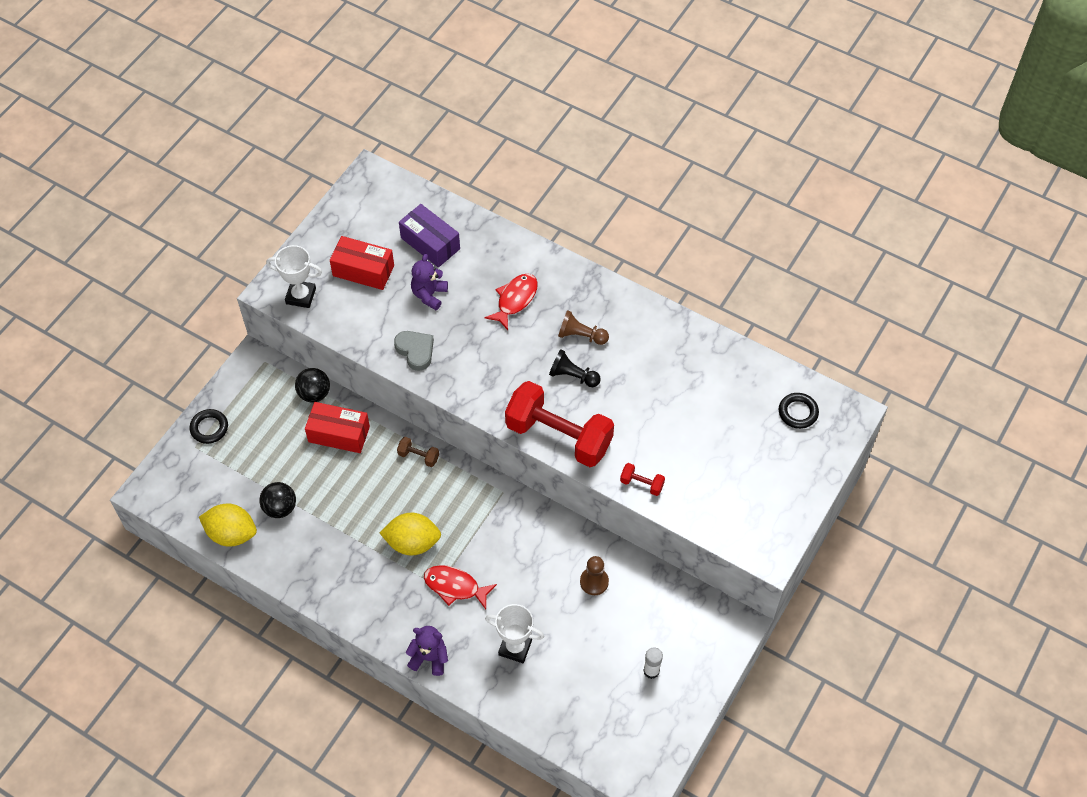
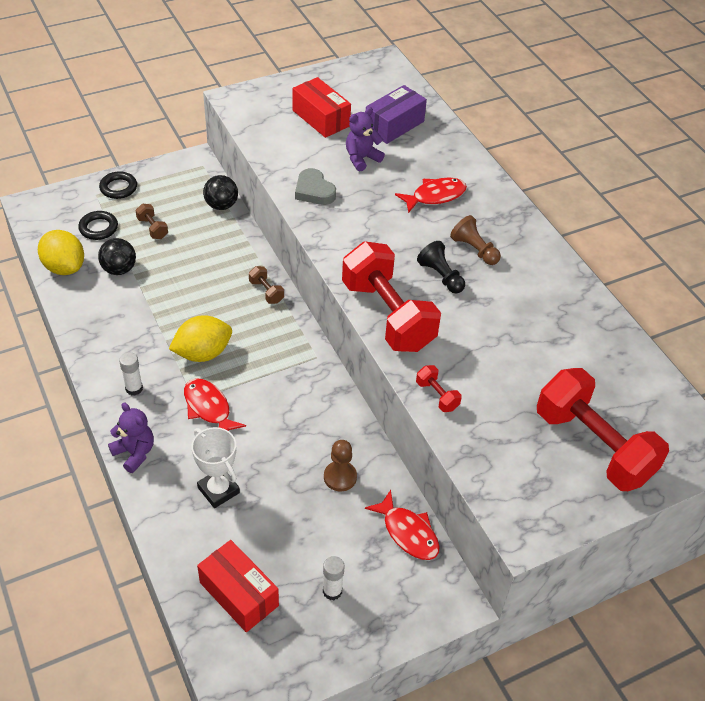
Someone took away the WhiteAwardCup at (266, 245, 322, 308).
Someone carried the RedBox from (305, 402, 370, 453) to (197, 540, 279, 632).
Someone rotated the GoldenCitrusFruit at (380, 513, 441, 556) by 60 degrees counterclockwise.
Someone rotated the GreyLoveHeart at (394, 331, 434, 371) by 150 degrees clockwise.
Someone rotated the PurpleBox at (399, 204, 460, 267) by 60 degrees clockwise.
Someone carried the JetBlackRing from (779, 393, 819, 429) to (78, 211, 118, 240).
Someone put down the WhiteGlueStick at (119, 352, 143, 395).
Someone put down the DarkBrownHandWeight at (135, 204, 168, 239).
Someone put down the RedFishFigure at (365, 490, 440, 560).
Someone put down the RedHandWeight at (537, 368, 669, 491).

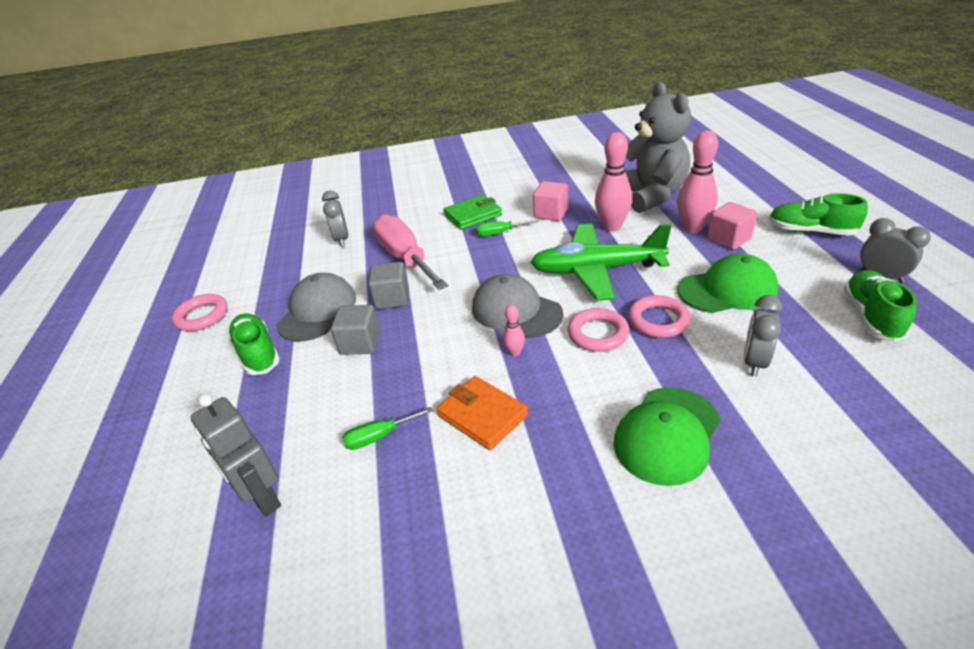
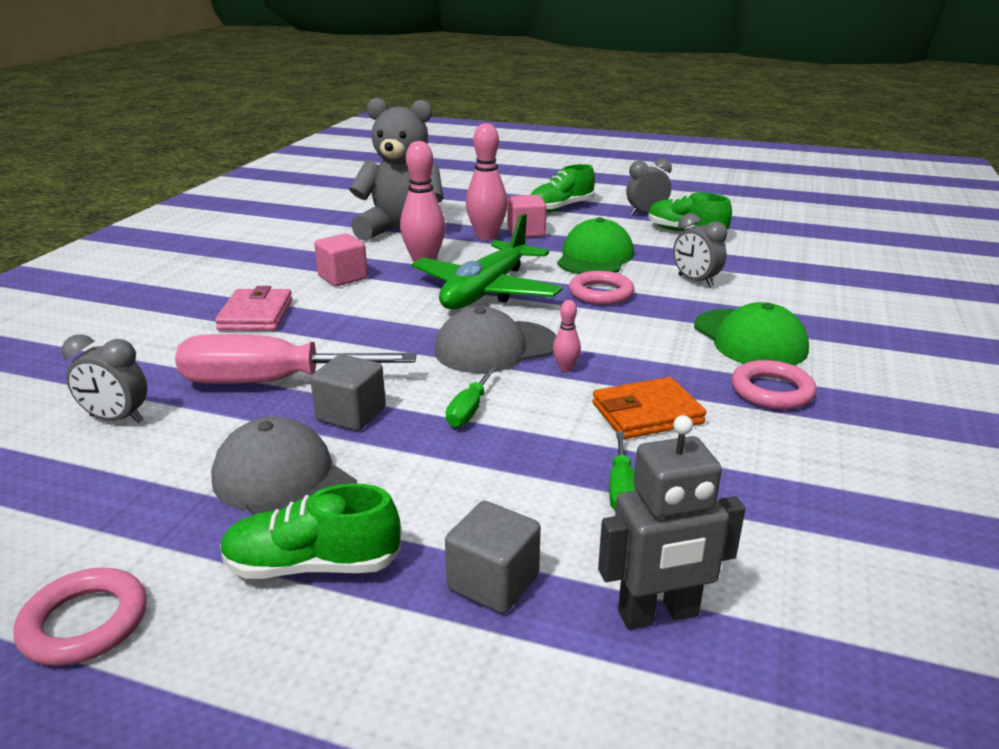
Someone carried the GreyCube from (331, 305, 380, 355) to (445, 501, 541, 614).
Someone repainted the LeafGreenWallet at (443, 194, 502, 230), which became the RosePinkWallet at (215, 286, 292, 331).
Someone carried the LeafGreenFlatScrewdriver from (476, 220, 538, 236) to (446, 367, 497, 428).
Someone carried the RosePinkRing from (568, 308, 630, 352) to (731, 360, 817, 410).

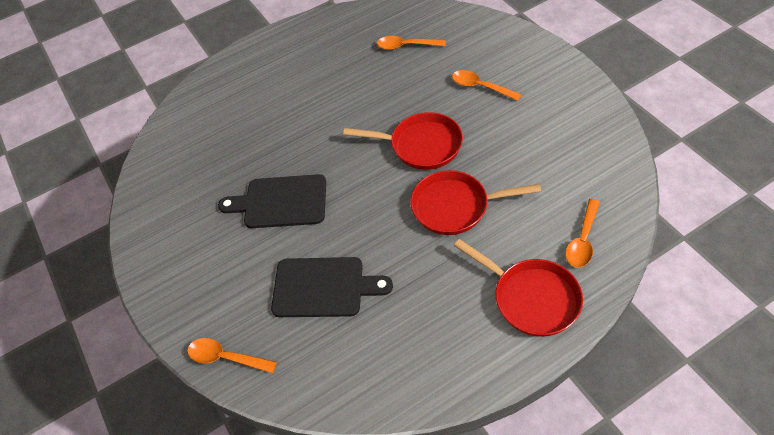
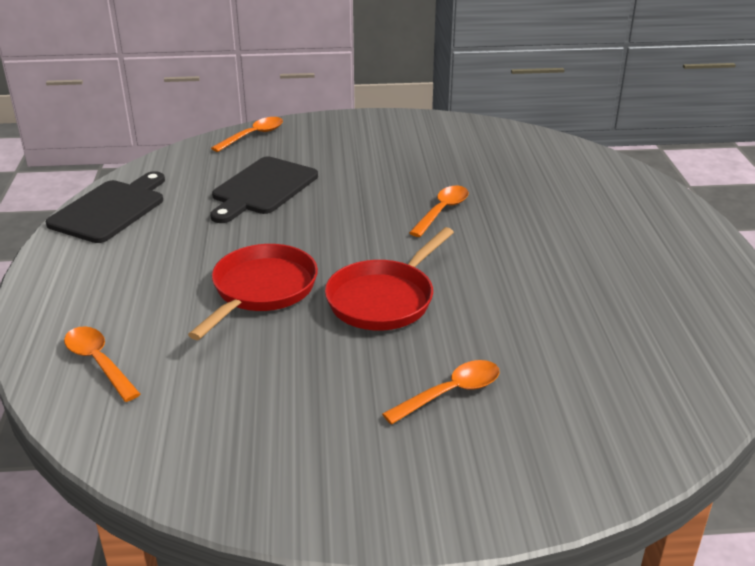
Someone carried the JetBlackCuttingBoard from (218, 174, 326, 228) to (46, 171, 165, 243).
Someone carried the BrightOrangeSpoon from (377, 36, 446, 50) to (409, 186, 469, 237).
Someone took away the RedFryingPan at (454, 239, 583, 337).

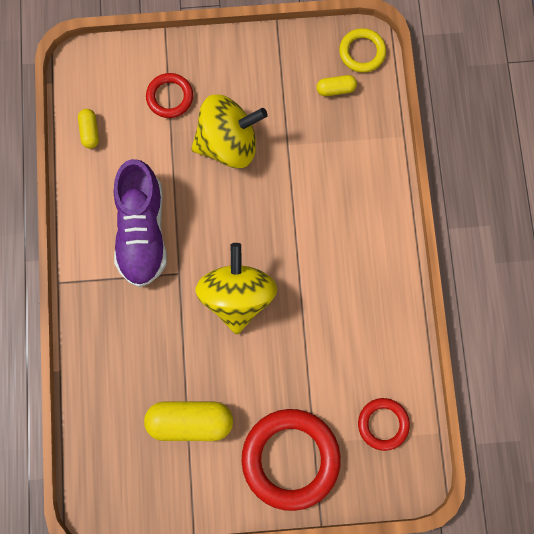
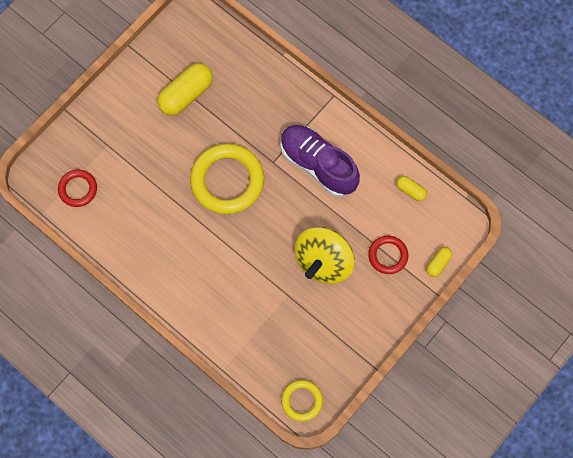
Someone swapped the GoldenToyTop at (195, 243, 277, 334) for the GoldenRing at (190, 143, 264, 214).
Someone took away the RedRing at (242, 409, 341, 511).
Someone carried the GoldenPill from (316, 75, 357, 96) to (426, 247, 452, 277).

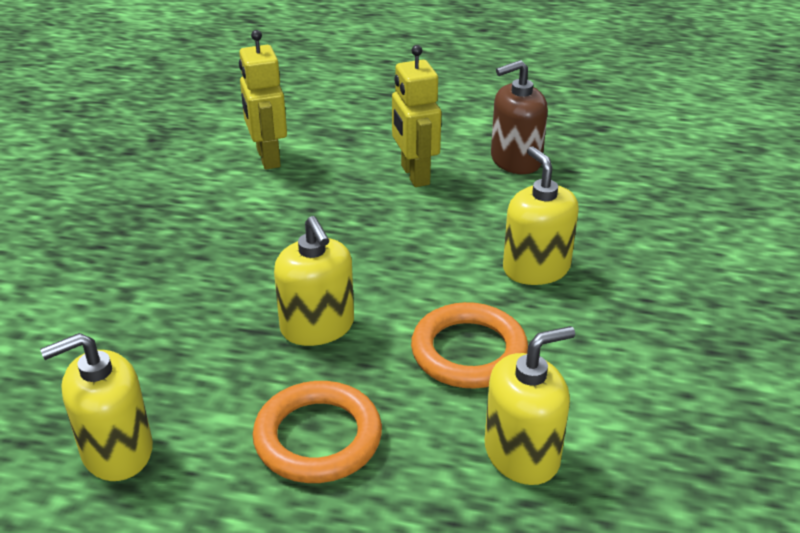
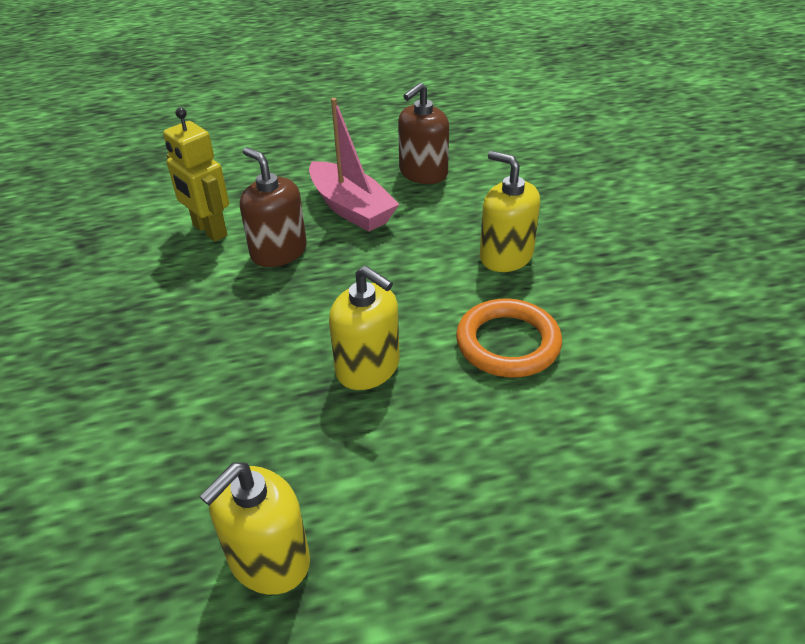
Someone took away the BrightOrangeRing at (253, 381, 382, 483).
Someone swapped the GoldenRobotFigure at (392, 45, 441, 187) for the RosePinkBoat at (309, 98, 399, 232).
Someone took away the GoldenPumpBottle at (485, 326, 575, 485).
Someone put down the DarkBrownPumpBottle at (240, 147, 307, 267).

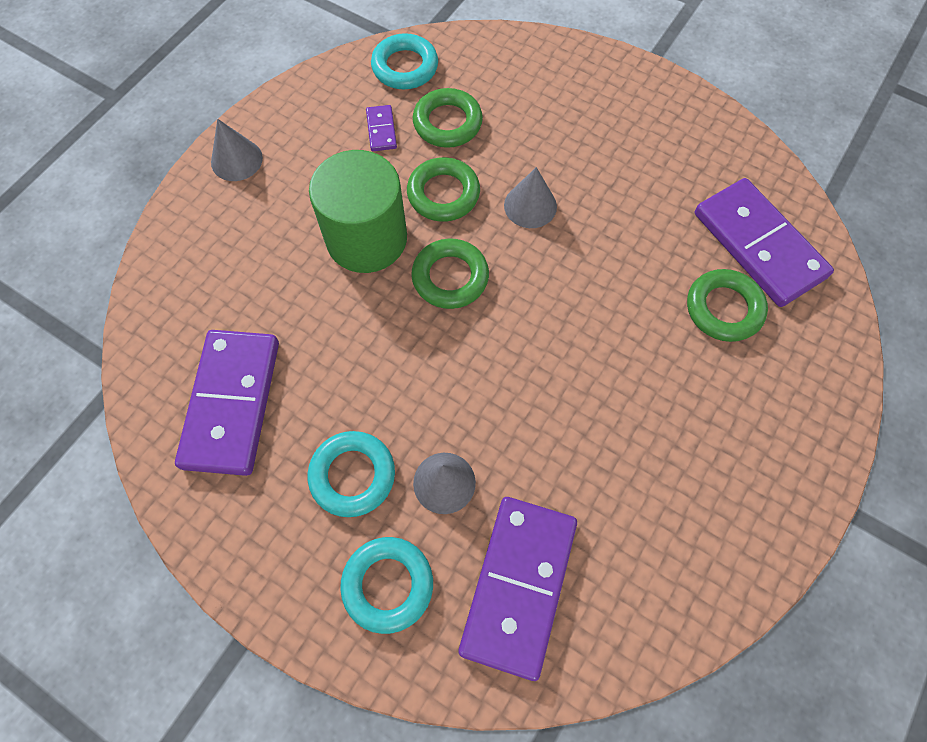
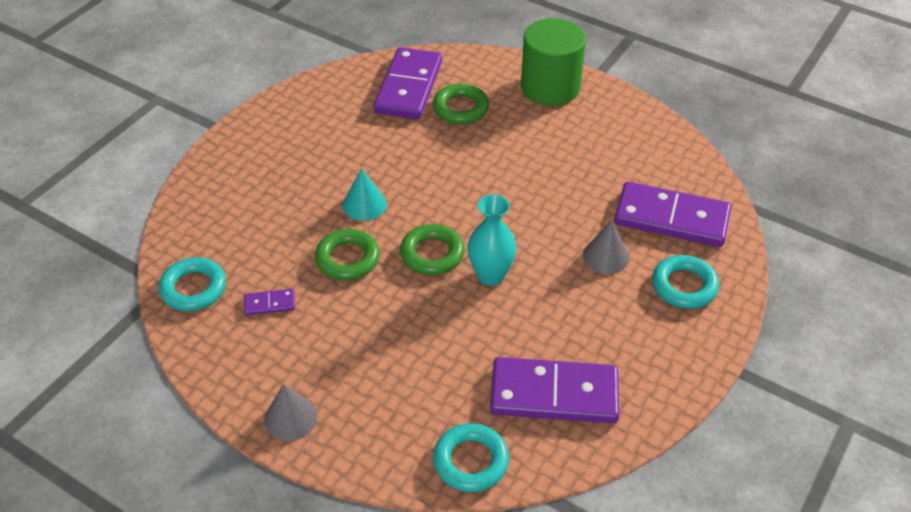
Someone carried the AquaRing from (308, 431, 395, 517) to (433, 423, 509, 492).
Someone carried the LeafGreenCylinder from (309, 150, 407, 273) to (521, 18, 586, 106).
Someone took away the LeafGreenRing at (413, 88, 483, 148).
Someone repainted the GreySolidCone at (504, 167, 557, 228), which became the AquaSolidCone at (343, 168, 387, 221).
Someone rotated the PurpleDominoTile at (695, 178, 834, 307) by 45 degrees counterclockwise.
Someone put down the AquaTallVase at (467, 194, 517, 286).

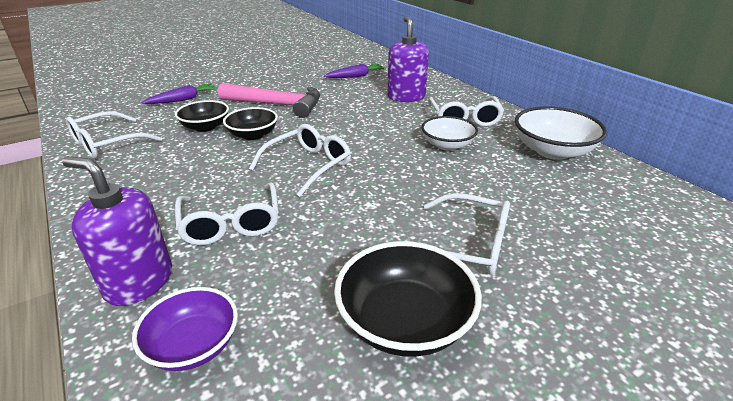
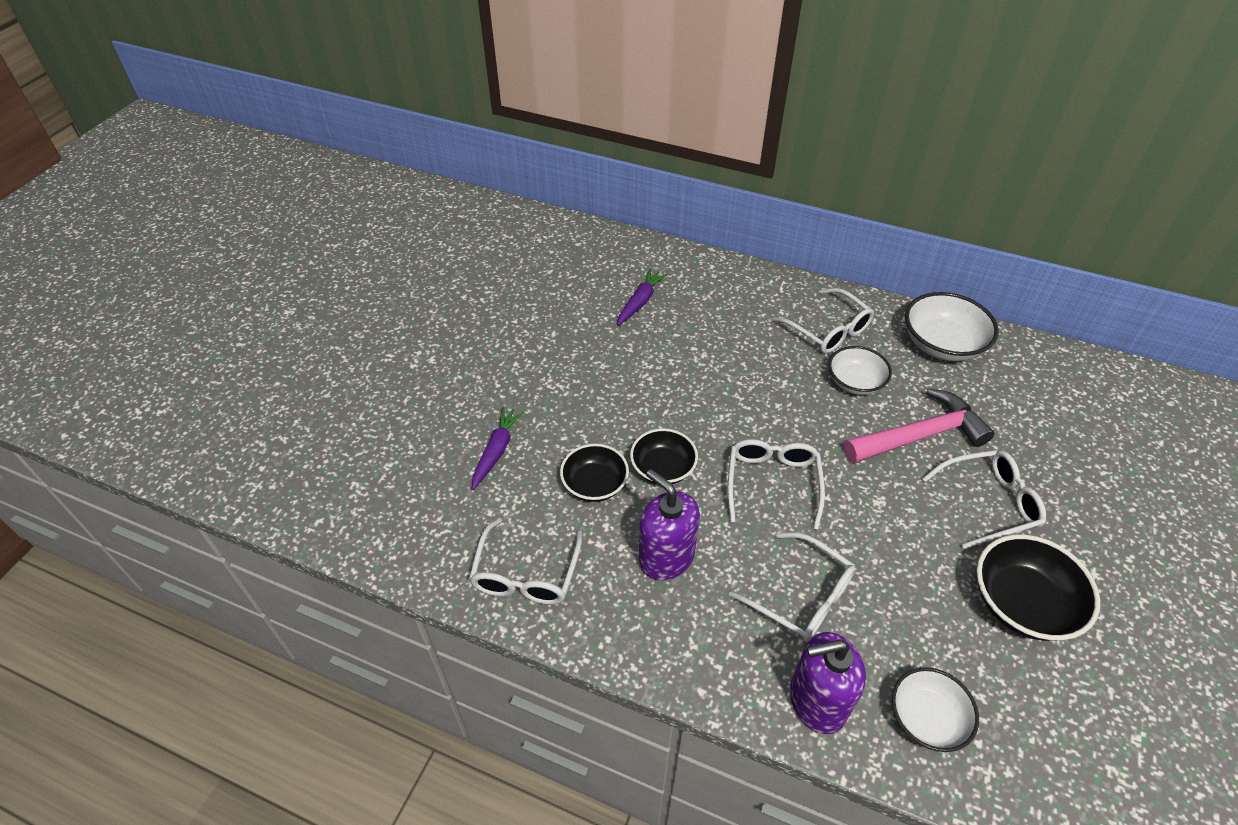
Someone repainted the PurpleBowl at (132, 287, 238, 371), which became the WhiteBowl at (892, 667, 979, 752).
Someone carried the RosePinkCarpenter'sHammer from (218, 83, 320, 118) to (844, 388, 995, 464).
Someone carried the PurplePumpBottle from (387, 16, 429, 102) to (639, 469, 700, 580).

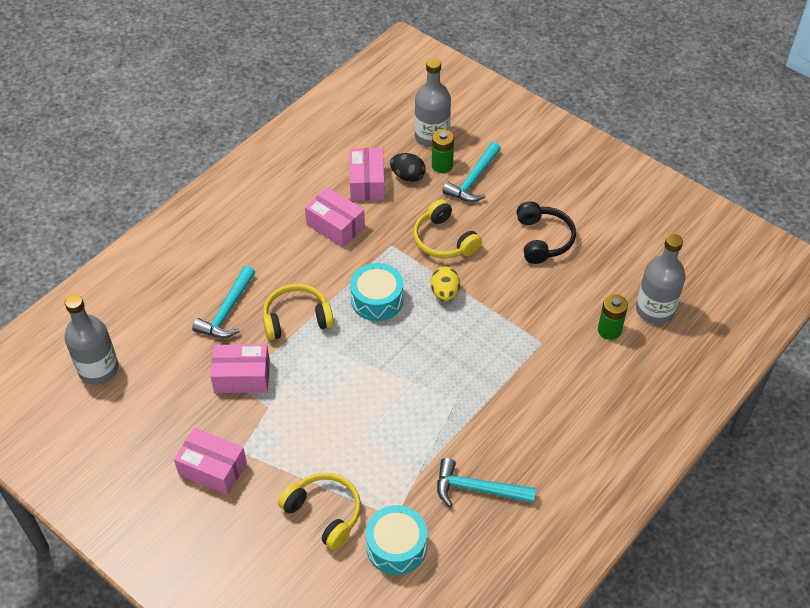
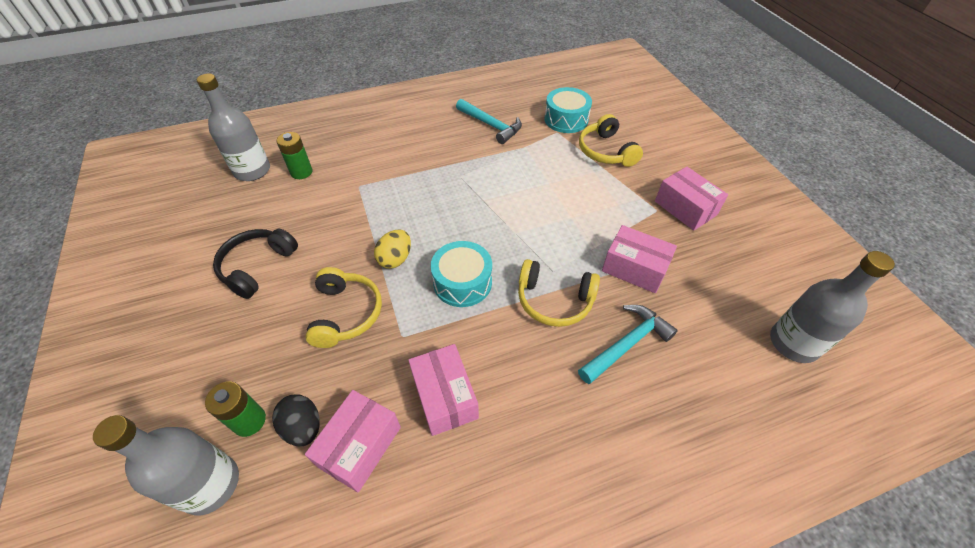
Someone took away the AquaCarpenter'sHammer at (442, 142, 501, 202).

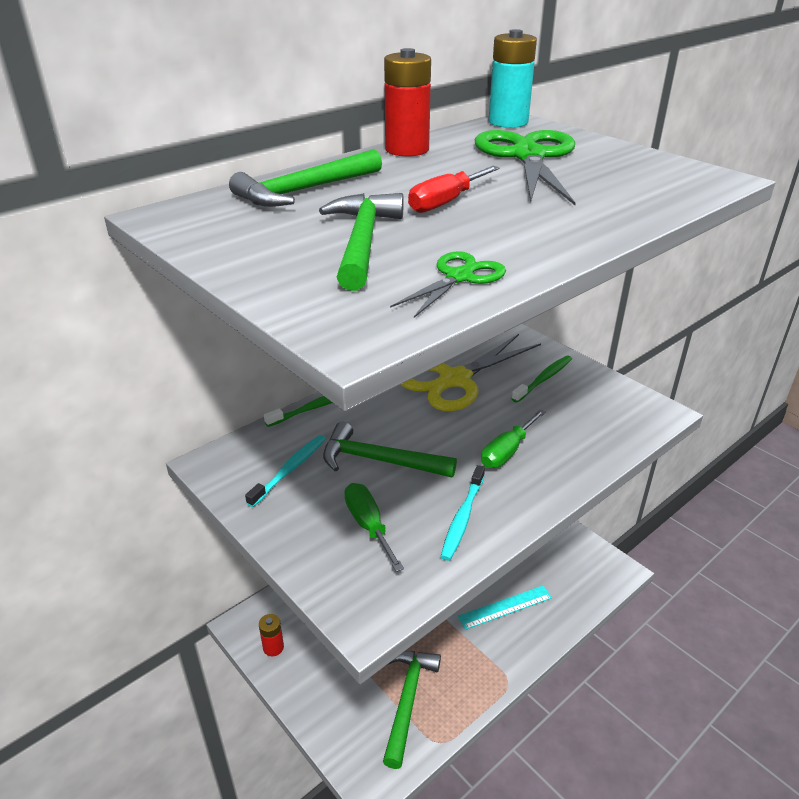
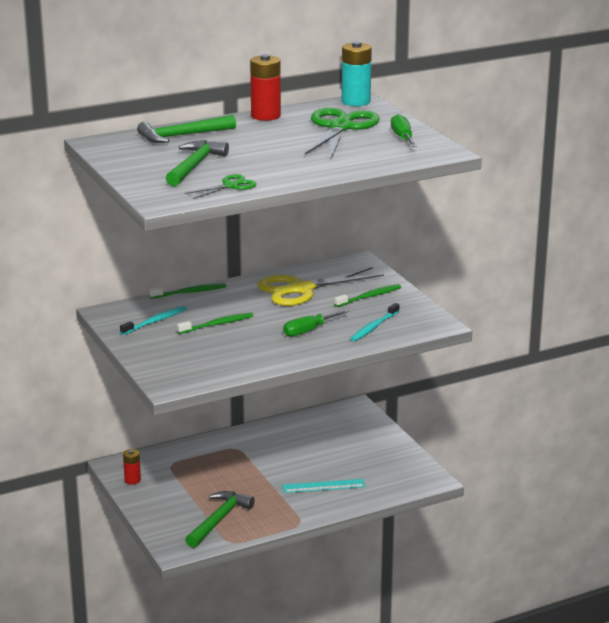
Someone swapped the LeafGreenCarpenter'sHammer at (323, 422, 457, 478) for the LeafGreenToothbrush at (177, 313, 253, 334).
Someone carried the LeafGreenFlatScrewdriver from (344, 483, 404, 572) to (391, 114, 417, 147).
Someone took away the RedFlatScrewdriver at (408, 166, 500, 213).
Someone carried the AquaToothbrush from (441, 465, 485, 561) to (350, 303, 399, 341).

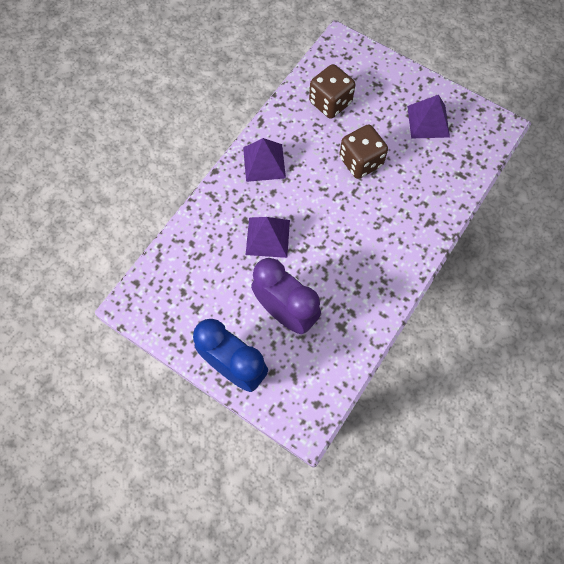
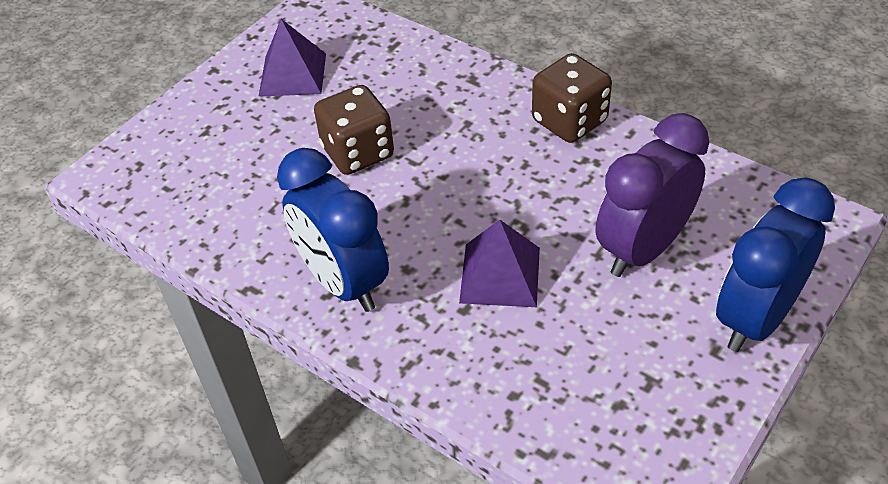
Someone swapped the PurplePyramid at (243, 138, 286, 182) for the BlueClock at (277, 148, 389, 312).
Someone carried the DarkBrownGameDie from (309, 64, 355, 119) to (532, 53, 612, 143).

